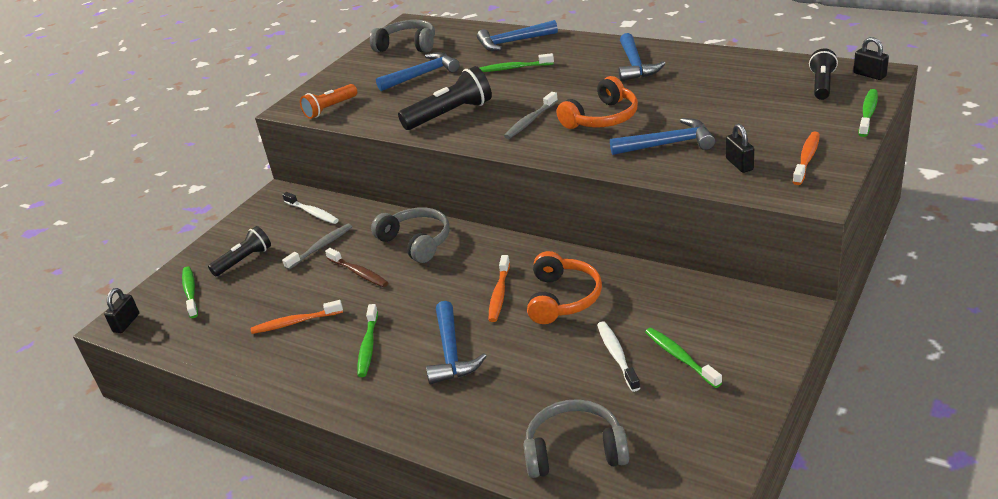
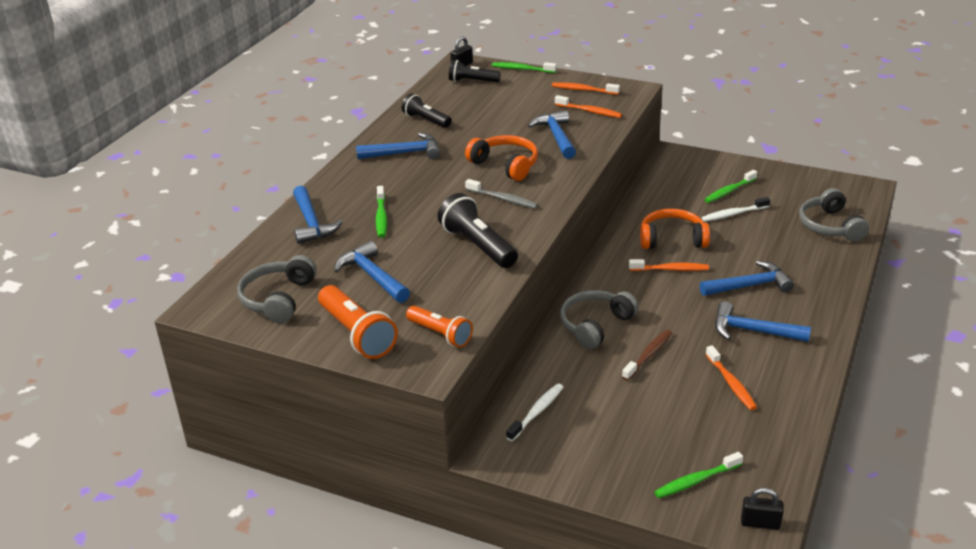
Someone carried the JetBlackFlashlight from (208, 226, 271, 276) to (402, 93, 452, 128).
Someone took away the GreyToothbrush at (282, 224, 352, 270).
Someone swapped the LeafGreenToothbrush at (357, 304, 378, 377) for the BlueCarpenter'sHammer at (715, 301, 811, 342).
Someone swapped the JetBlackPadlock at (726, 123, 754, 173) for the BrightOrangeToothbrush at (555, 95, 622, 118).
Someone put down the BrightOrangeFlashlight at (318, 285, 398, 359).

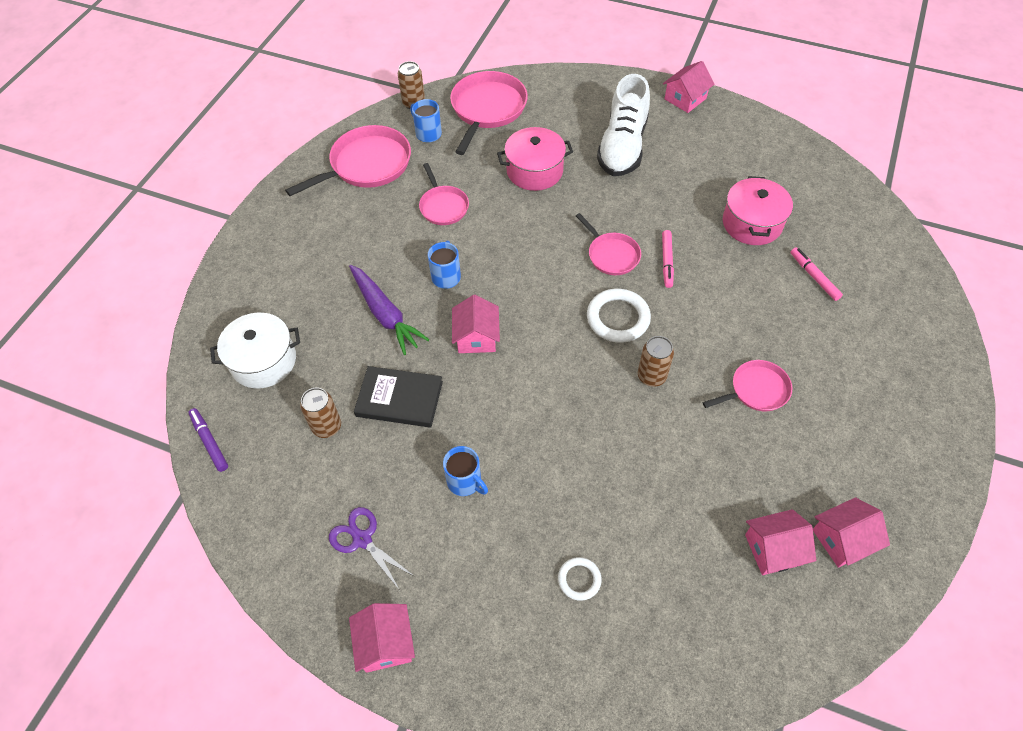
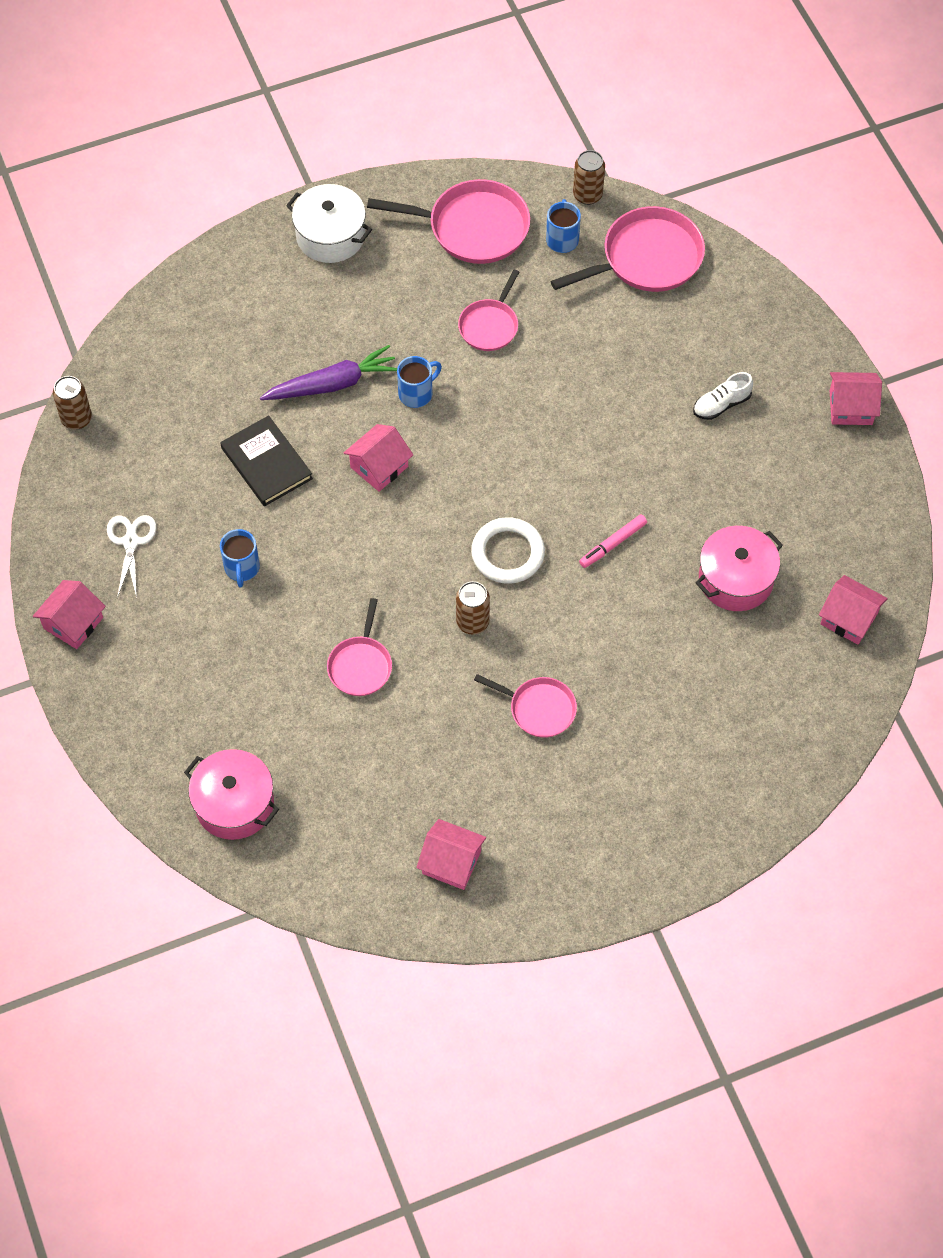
Someone took away the PurpleFeltPen at (188, 408, 228, 472).
Someone carried the WhiteStockpot from (210, 313, 300, 388) to (286, 184, 372, 263).
Someone carried the DarkBrownTin from (300, 388, 341, 438) to (53, 376, 92, 430).
Someone repainted the PurpleScissors at (329, 507, 414, 589), which became the WhiteScissors at (107, 515, 156, 598).
Someone rotated the PurpleCarrot at (349, 265, 429, 355) by 120 degrees counterclockwise.
Someone carried the RosePinkStockpot from (497, 127, 573, 191) to (184, 749, 279, 840).
Someone took away the WhiteRing at (558, 557, 602, 601).
Someone carried the RosePinkFryingPan from (576, 213, 641, 275) to (327, 598, 392, 696).
Someone scaled the WhiteShoe at (597, 74, 650, 176) by 0.48.
Someone carried the RosePinkHouse from (745, 509, 816, 575) to (819, 575, 888, 645).
Someone took away the RosePinkFeltPen at (790, 247, 843, 301).

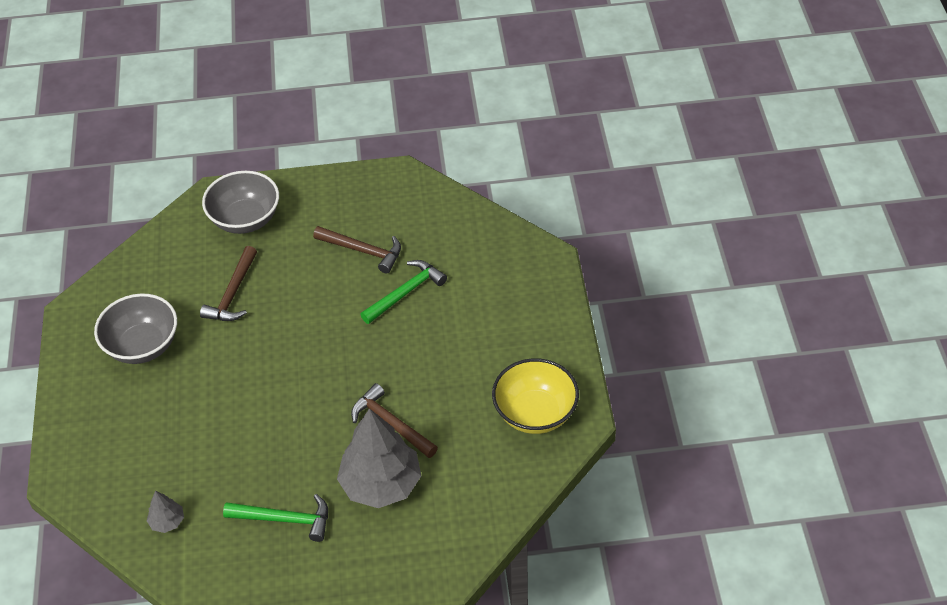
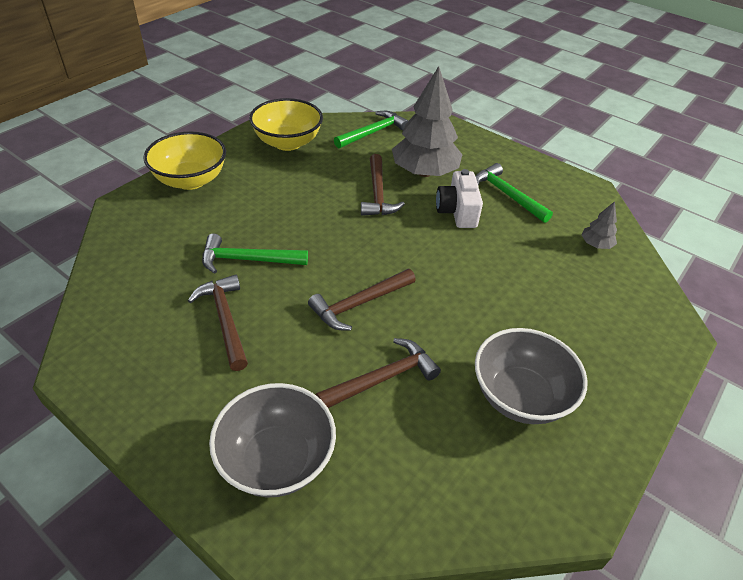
Someone put down the GoldenBowl at (143, 132, 226, 190).
Someone put down the DarkBrownCarpenter'sHammer at (308, 269, 416, 331).
Someone put down the LeafGreenCarpenter'sHammer at (334, 111, 408, 148).
Someone put down the WhiteCompactCamera at (436, 169, 483, 228).

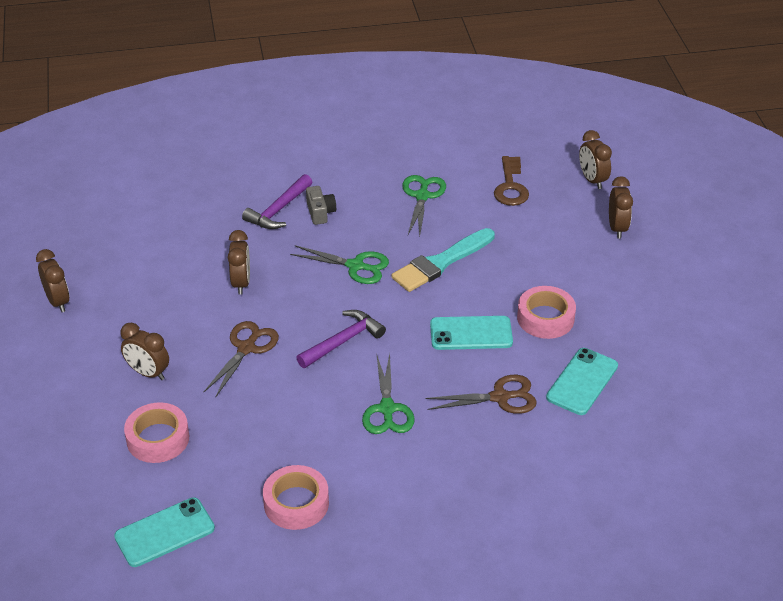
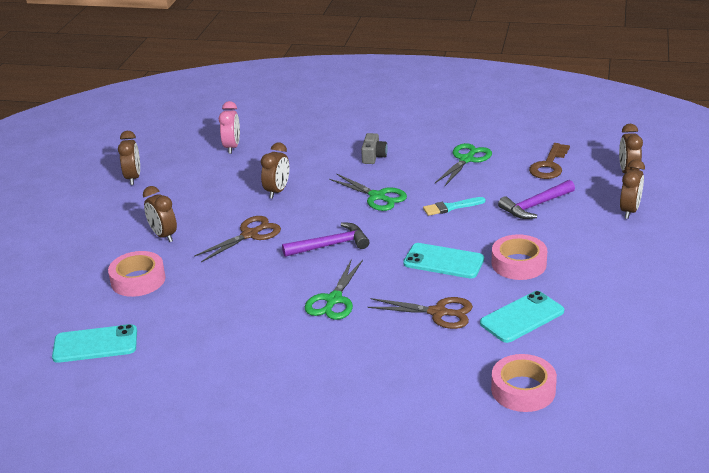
Someone carried the PurpleCarpenter'sHammer from (242, 174, 312, 229) to (498, 180, 575, 219).
Someone carried the RosePinkRollOfTape from (263, 465, 329, 530) to (491, 354, 557, 412).
Someone scaled the AquaPaintBrush at (391, 228, 495, 292) by 0.56.
Someone put down the RosePinkClock at (219, 101, 240, 154).

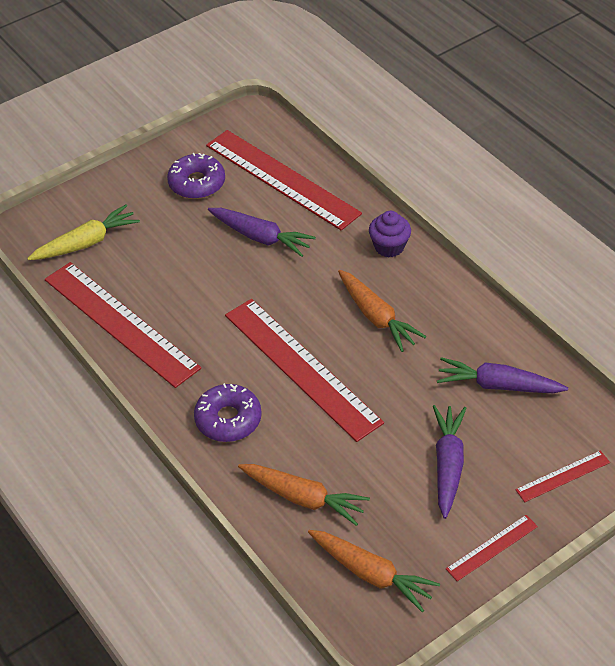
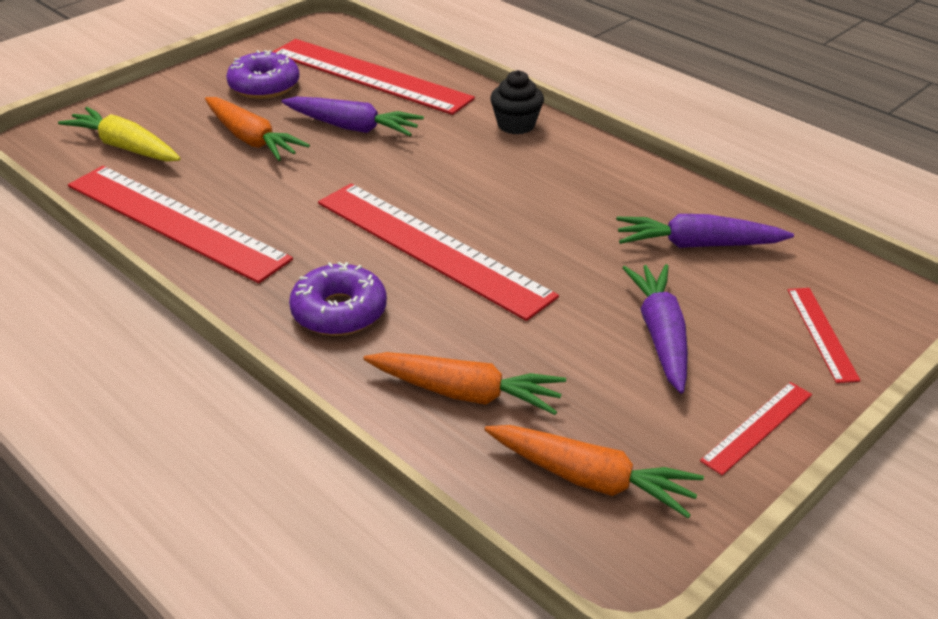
Someone rotated the GoldenCarrot at (27, 204, 140, 260) by 105 degrees counterclockwise.
Someone carried the BrightOrangeCarrot from (338, 270, 426, 352) to (205, 97, 310, 161).
Someone repainted the PurpleMuffin at (369, 211, 411, 258), which became the JetBlackMuffin at (490, 70, 544, 134).
Someone rotated the RedRuler at (515, 450, 610, 502) by 60 degrees counterclockwise.

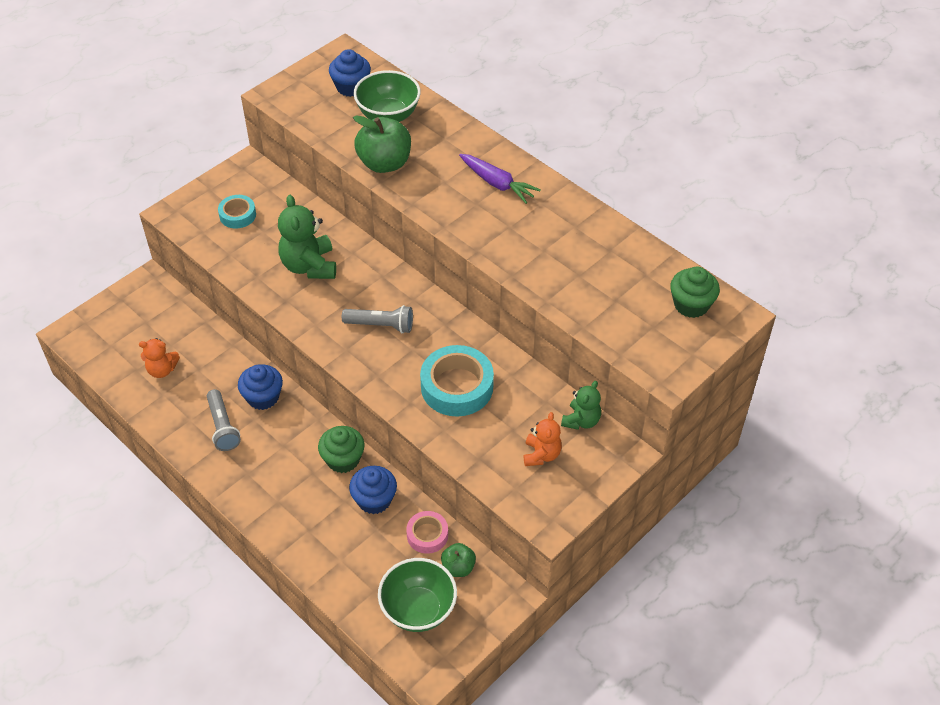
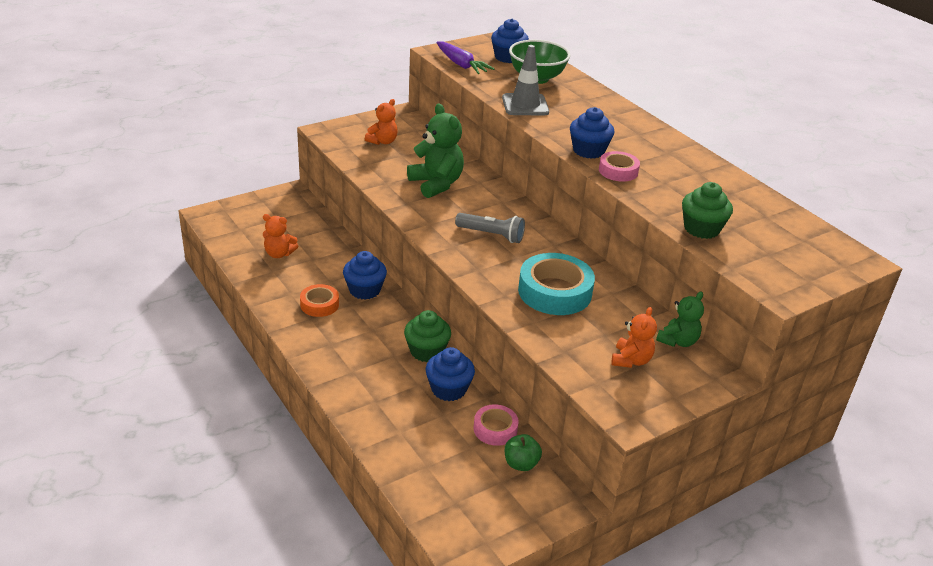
Someone swapped the GreyFlashlight at (207, 389, 241, 451) for the BrightOrangeRollOfTape at (300, 284, 339, 317).
Someone swapped the AquaRollOfTape at (218, 195, 256, 229) for the BrightOrangeTeddyBear at (365, 99, 398, 145).
Someone rotated the LeafGreenTeddyBear at (278, 195, 336, 279) by 150 degrees clockwise.
Someone swapped the LeafGreenApple at (353, 115, 411, 173) for the GreyTrafficCone at (502, 45, 549, 116).
Someone took away the LeafGreenBowl at (378, 558, 457, 632).
Someone carried the PurpleCarrot from (459, 154, 541, 204) to (436, 41, 494, 74).
Someone carried the LeafGreenMuffin from (670, 267, 720, 318) to (682, 182, 733, 239).
Someone put down the BlueMuffin at (570, 107, 614, 159).
Someone put down the RosePinkRollOfTape at (599, 151, 640, 182).

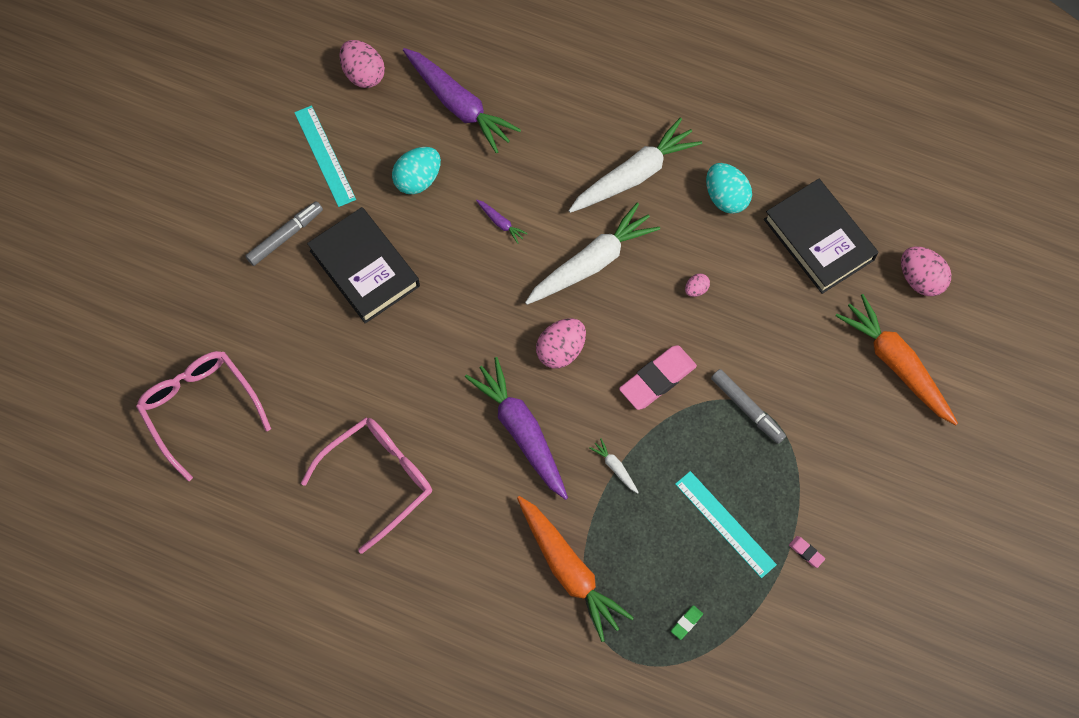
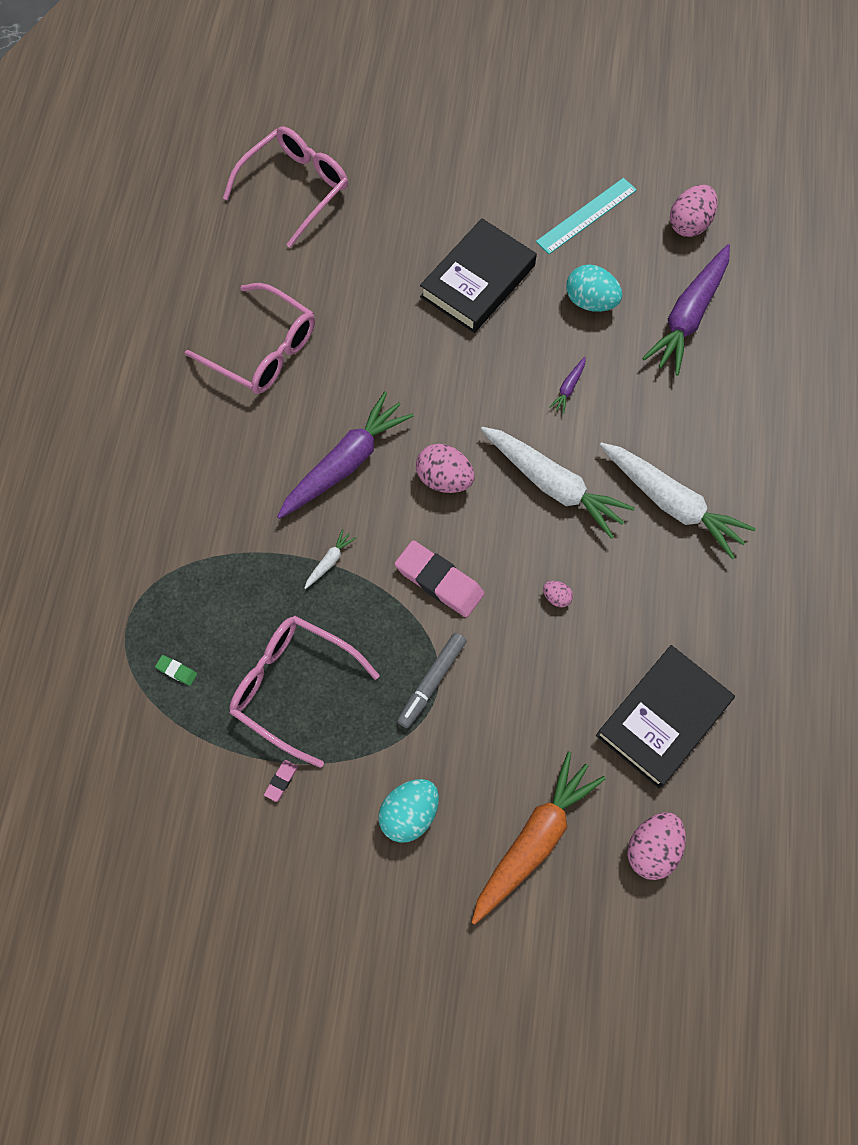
Someone took away the GreyFeltPen at (246, 201, 323, 266).
Someone took away the BrightOrangeCarrot at (517, 496, 634, 642).
Someone swapped the AquaRuler at (675, 471, 777, 578) for the RosePinkEyeglasses at (230, 616, 380, 768).
Someone carried the AquaEggShape from (706, 163, 752, 214) to (378, 779, 439, 843).

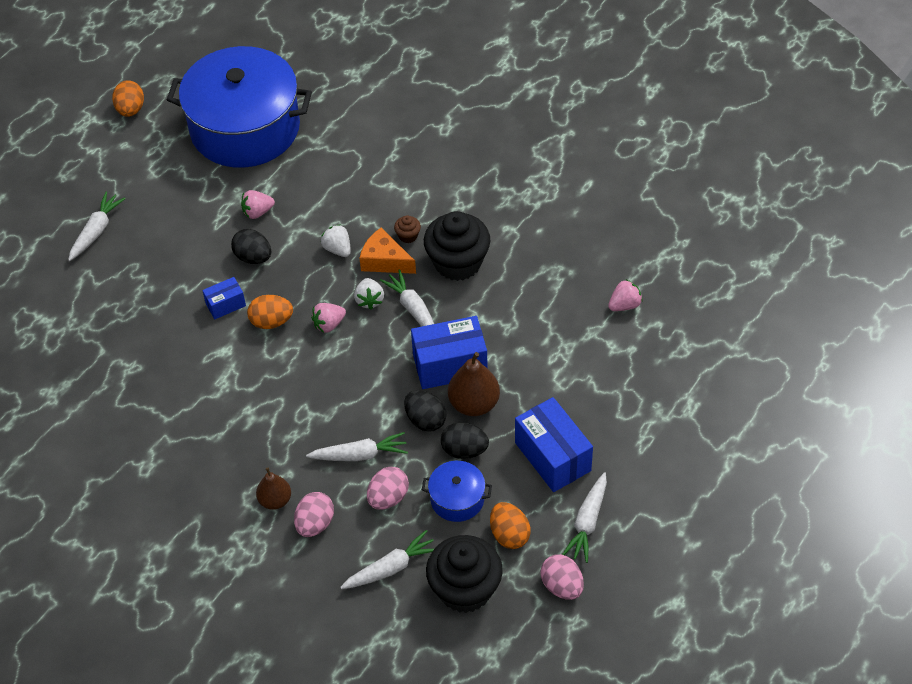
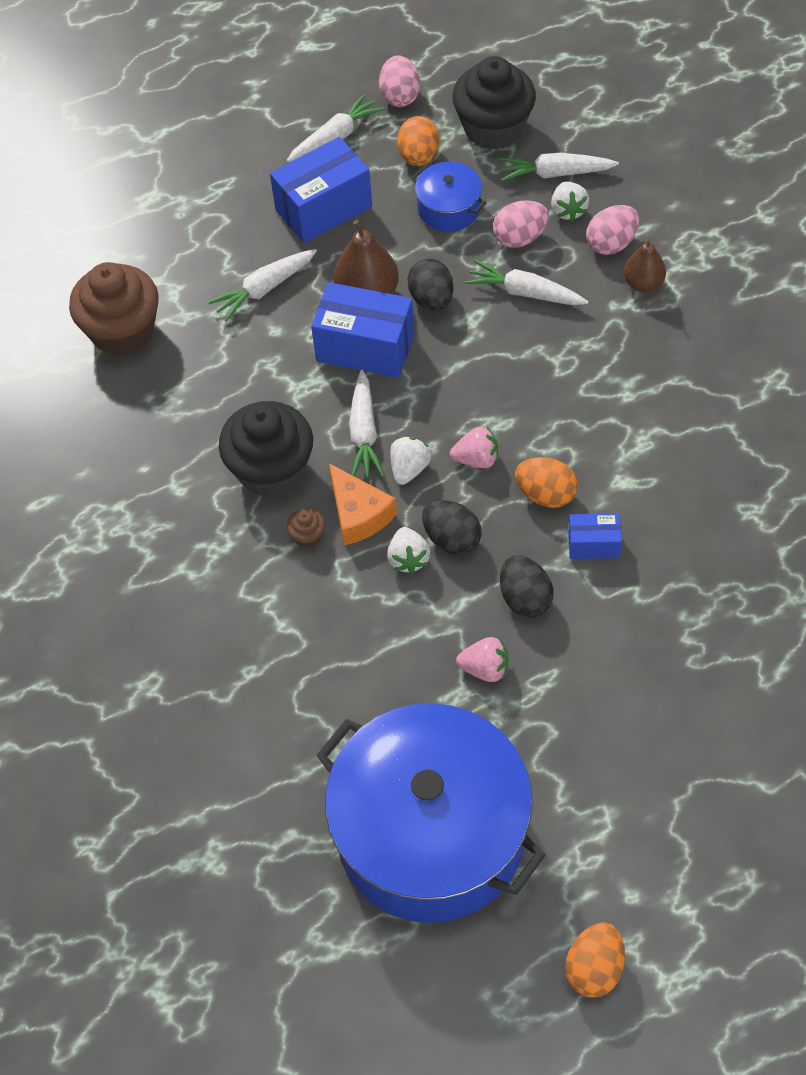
Someone carried the WhiteCarrot from (68, 192, 126, 261) to (208, 249, 317, 322).
Someone carried the JetBlackEggShape from (441, 422, 489, 459) to (422, 500, 482, 555).
Someone rotated the BlueBox at (515, 397, 593, 492) by 60 degrees clockwise.
Someone swapped the RosePinkToyStrawberry at (608, 279, 643, 311) for the DarkBrownMuffin at (69, 262, 159, 356).
Someone put down the WhiteToyStrawberry at (551, 182, 589, 221).

